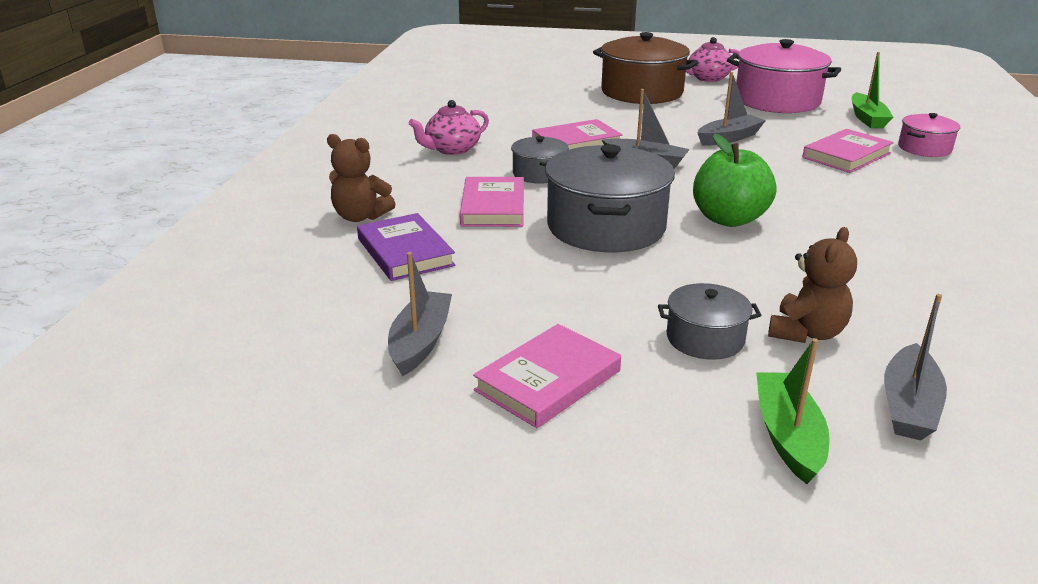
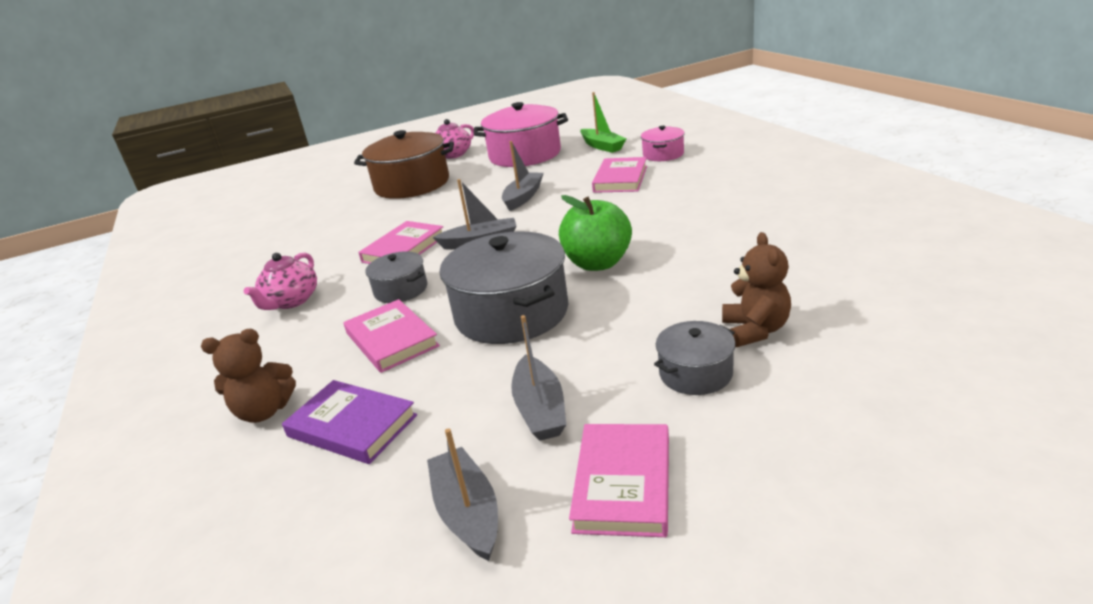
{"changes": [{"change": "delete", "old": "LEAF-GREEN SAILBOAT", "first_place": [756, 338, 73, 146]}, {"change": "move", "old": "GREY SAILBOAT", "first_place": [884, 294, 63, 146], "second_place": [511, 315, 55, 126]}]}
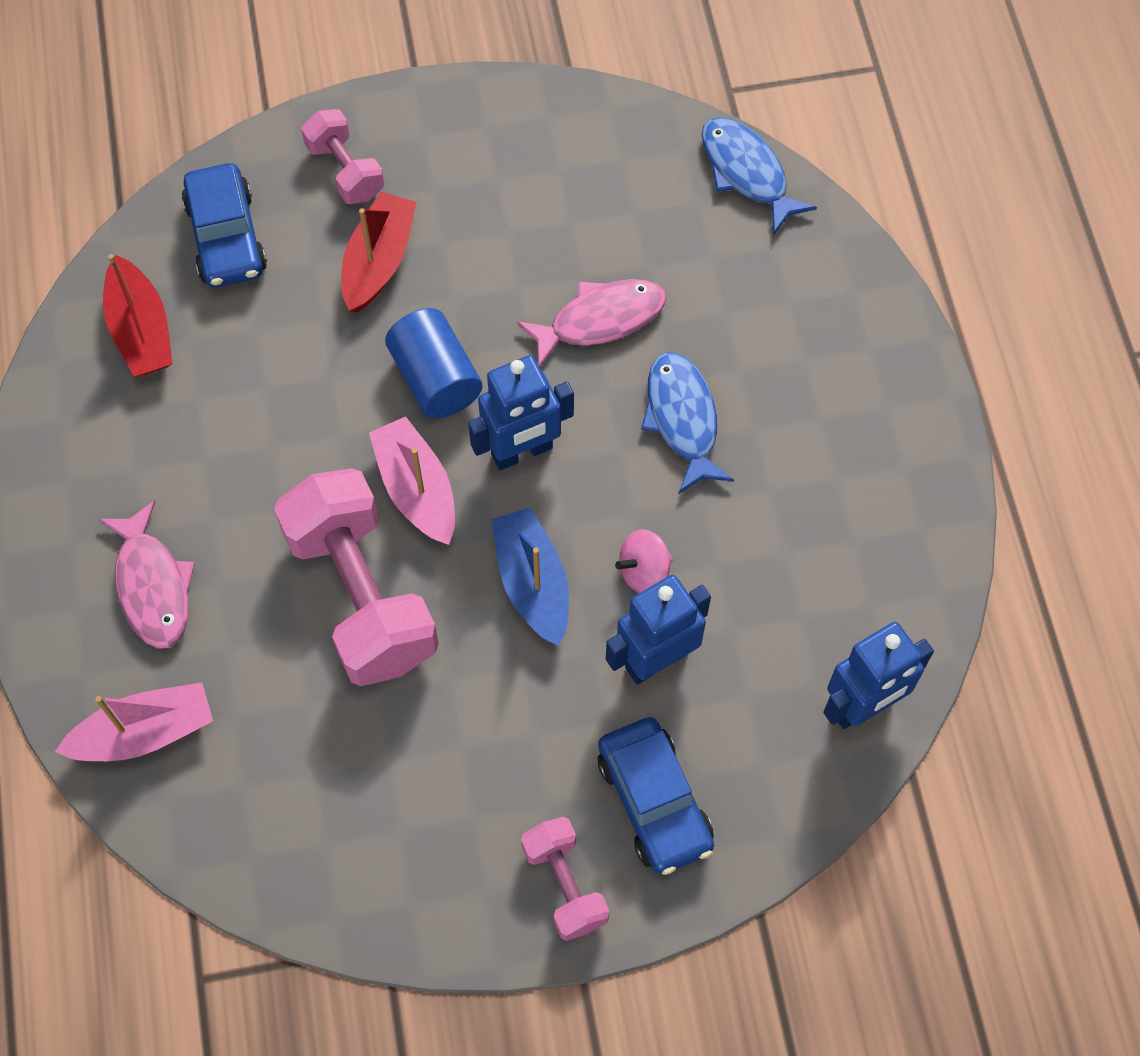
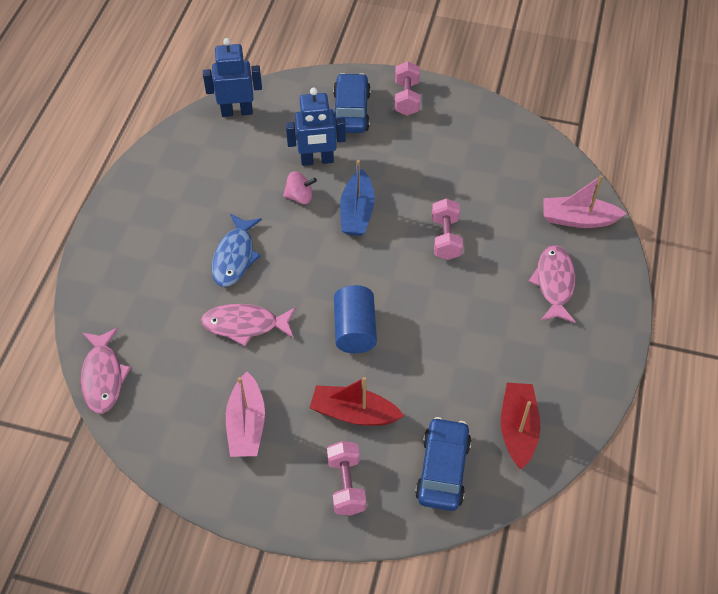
{"changes": [{"change": "resize", "old": "ROSE-PINK FREE WEIGHT", "first_place": [274, 468, 165, 218], "second_place": [432, 198, 31, 62], "factor": 0.52}, {"change": "rotate", "old": "RED SAILBOAT", "first_place": [341, 192, 75, 121], "second_place": [310, 377, 94, 49], "degrees": 60}, {"change": "move", "old": "ROSE-PINK SAILBOAT", "first_place": [369, 416, 86, 129], "second_place": [226, 372, 39, 85]}, {"change": "delete", "old": "ROYAL BLUE ROBOT", "first_place": [468, 355, 106, 115]}, {"change": "recolor", "old": "ROYAL BLUE FISH FIGURE", "new": "ROSE-PINK FISH FIGURE", "first_place": [701, 117, 116, 117], "second_place": [81, 328, 50, 86]}]}
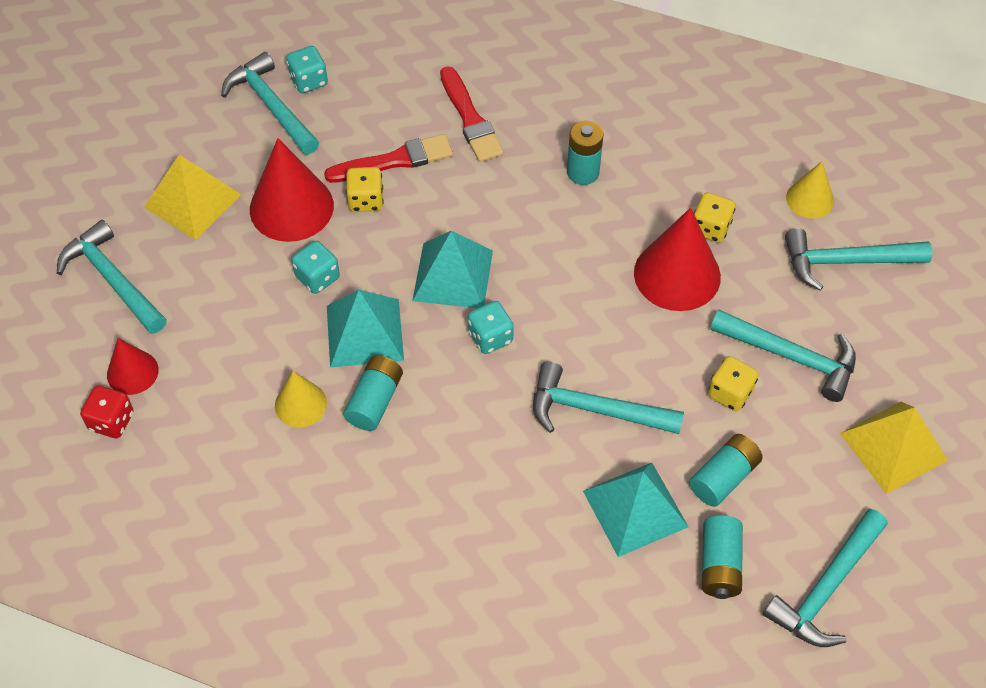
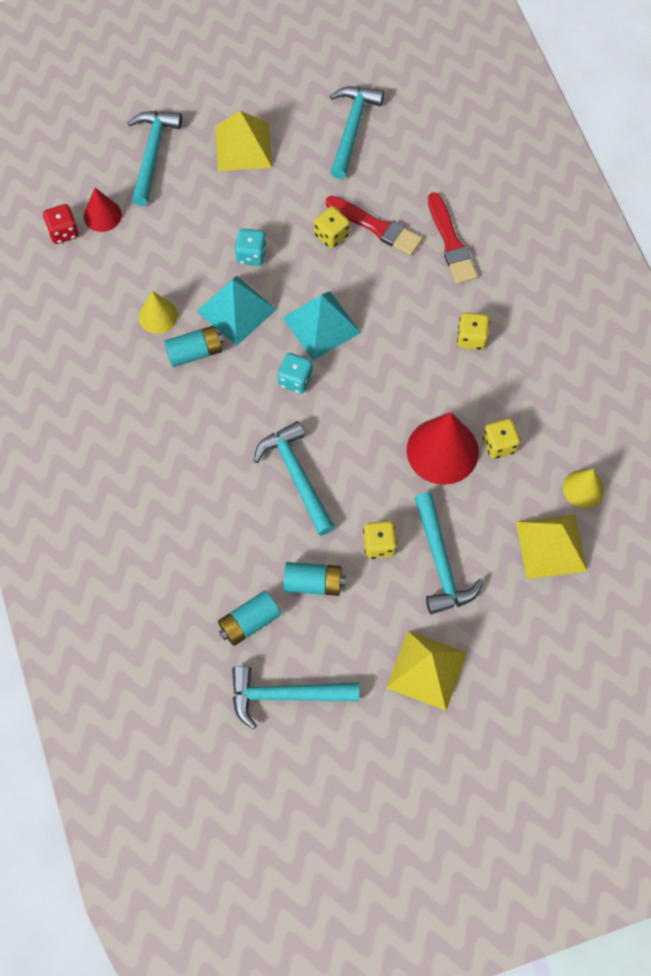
{"changes": [{"change": "delete", "old": "RED CONE", "first_place": [250, 138, 84, 104]}, {"change": "delete", "old": "AQUA DIE", "first_place": [286, 46, 42, 47]}, {"change": "rotate", "old": "RED PAINT BRUSH", "first_place": [440, 66, 64, 96], "second_place": [428, 192, 50, 92], "degrees": -45}, {"change": "replace", "old": "AQUA AA BATTERY", "new": "BRIGHT YELLOW DIE", "first_place": [567, 120, 37, 65], "second_place": [457, 312, 33, 38]}, {"change": "delete", "old": "AQUA SOLID PYRAMID", "first_place": [583, 463, 105, 94]}, {"change": "replace", "old": "AQUA HAMMER", "new": "BRIGHT YELLOW SOLID PYRAMID", "first_place": [785, 228, 147, 63], "second_place": [516, 515, 71, 64]}]}
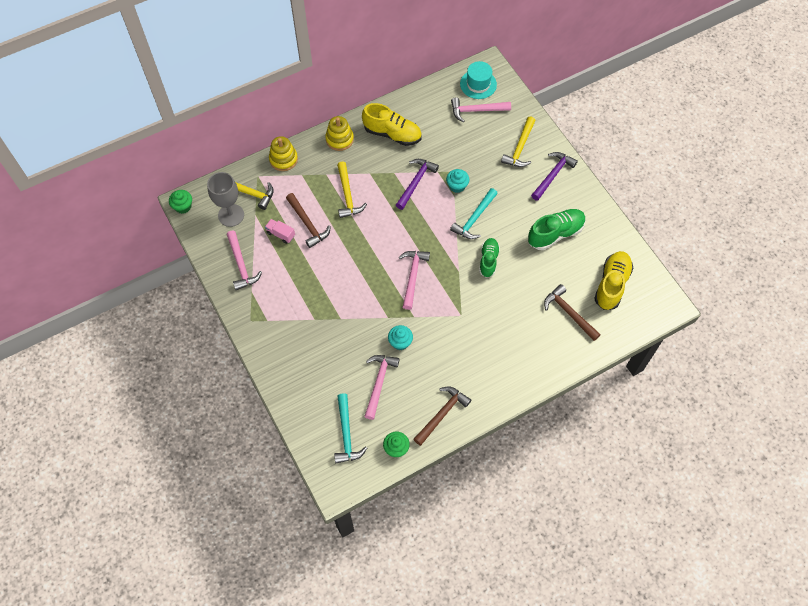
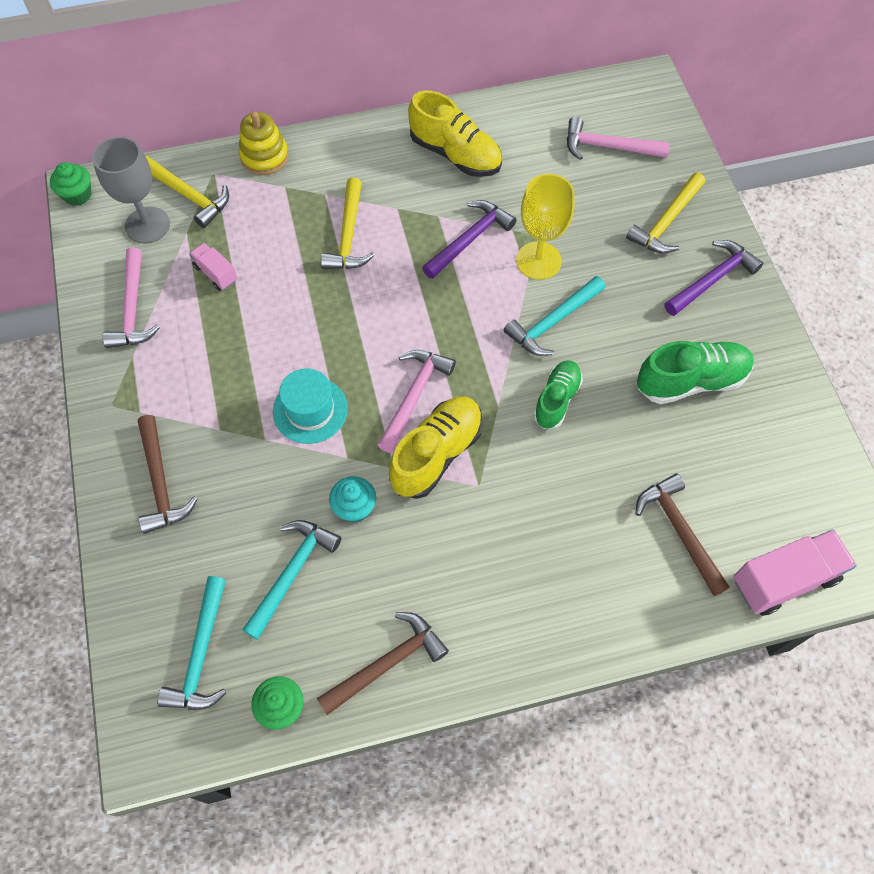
{"changes": [{"change": "move", "old": "RUSSET HAMMER", "first_place": [286, 193, 45, 55], "second_place": [138, 415, 59, 119]}, {"change": "delete", "old": "BRIGHT YELLOW STACKING TOY", "first_place": [325, 116, 29, 35]}, {"change": "recolor", "old": "ROSE-PINK HAMMER", "new": "AQUA HAMMER", "first_place": [364, 355, 36, 65], "second_place": [242, 520, 99, 120]}, {"change": "replace", "old": "AQUA CUPCAKE", "new": "BRIGHT YELLOW WINE GLASS", "first_place": [446, 169, 23, 24], "second_place": [516, 174, 59, 106]}, {"change": "move", "old": "AQUA HAT", "first_place": [460, 61, 37, 38], "second_place": [273, 368, 75, 76]}, {"change": "move", "old": "BRIGHT YELLOW LACE-UP SHOE", "first_place": [594, 251, 39, 59], "second_place": [389, 396, 94, 103]}, {"change": "insert", "new": "ROSE-PINK TRUCK", "second_place": [734, 529, 123, 87]}]}
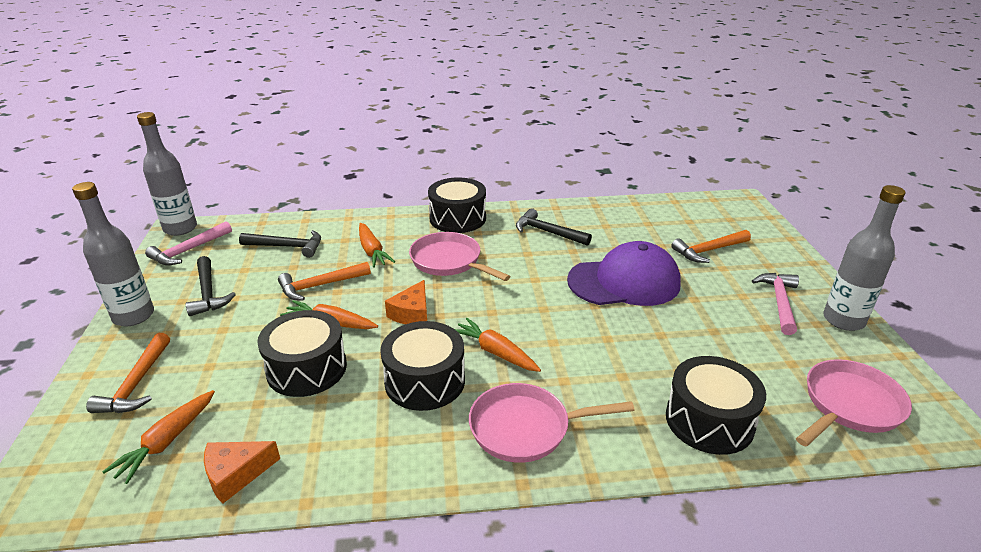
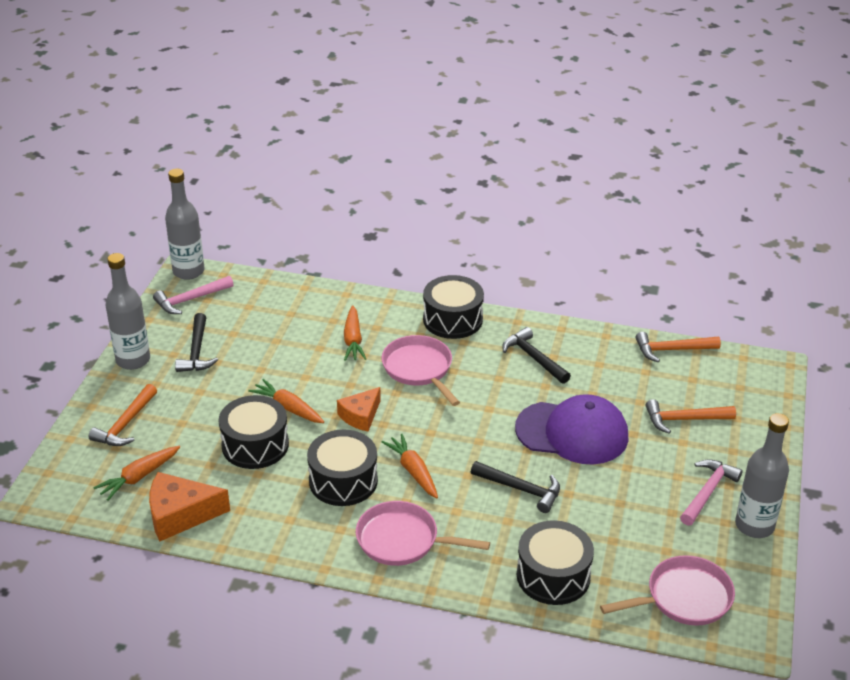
{"changes": [{"change": "resize", "old": "ORANGE CHEESE WEDGE", "first_place": [204, 441, 76, 63], "second_place": [149, 472, 81, 69], "factor": 1.5}, {"change": "move", "old": "EBONY HAMMER", "first_place": [239, 230, 82, 28], "second_place": [471, 461, 89, 52]}, {"change": "move", "old": "ORANGE HAMMER", "first_place": [278, 262, 93, 39], "second_place": [635, 332, 86, 30]}]}
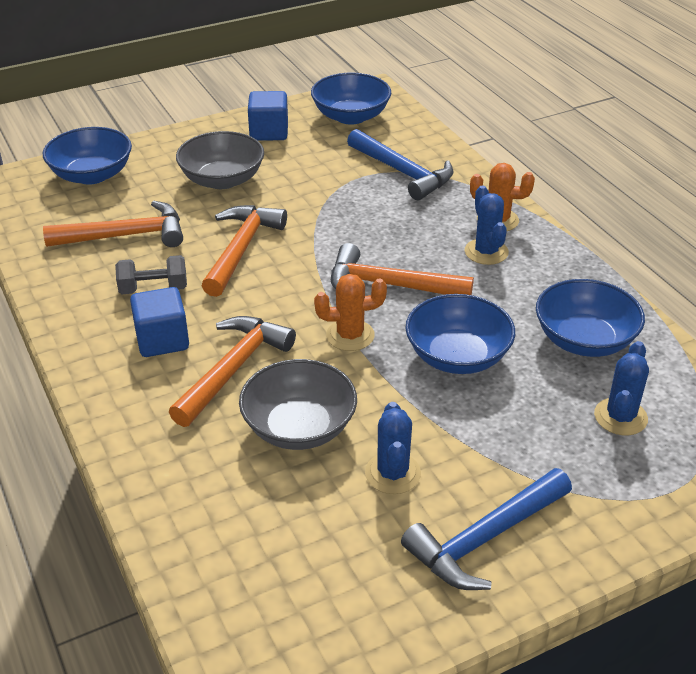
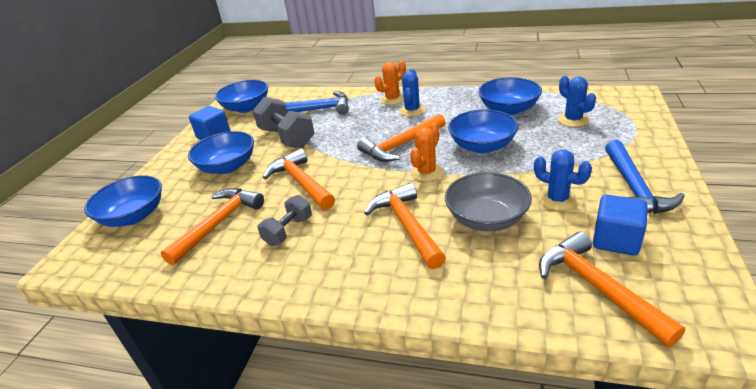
{"changes": [{"change": "move", "old": "ROYAL BLUE CUBE", "first_place": [130, 287, 59, 70], "second_place": [593, 195, 55, 61]}, {"change": "recolor", "old": "GREY SERVING BOWL", "new": "ROYAL BLUE SERVING BOWL", "first_place": [176, 131, 88, 58], "second_place": [188, 131, 66, 43]}, {"change": "rotate", "old": "ROYAL BLUE SAGUARO CACTUS", "first_place": [464, 186, 45, 79], "second_place": [399, 69, 27, 47], "degrees": 75}, {"change": "insert", "new": "GREY FREE WEIGHT", "second_place": [253, 97, 62, 51]}, {"change": "insert", "new": "ORANGE HAMMER", "second_place": [539, 232, 146, 115]}]}
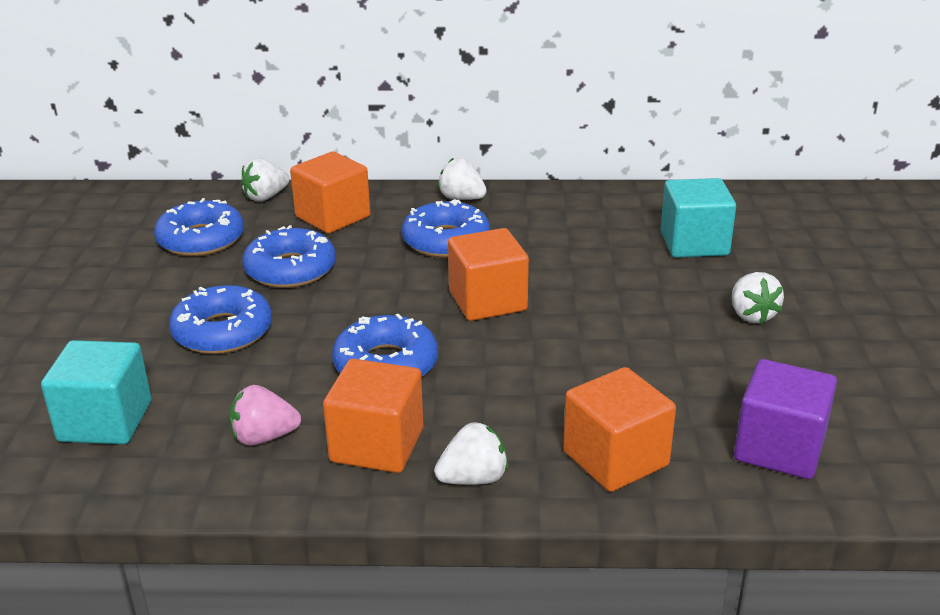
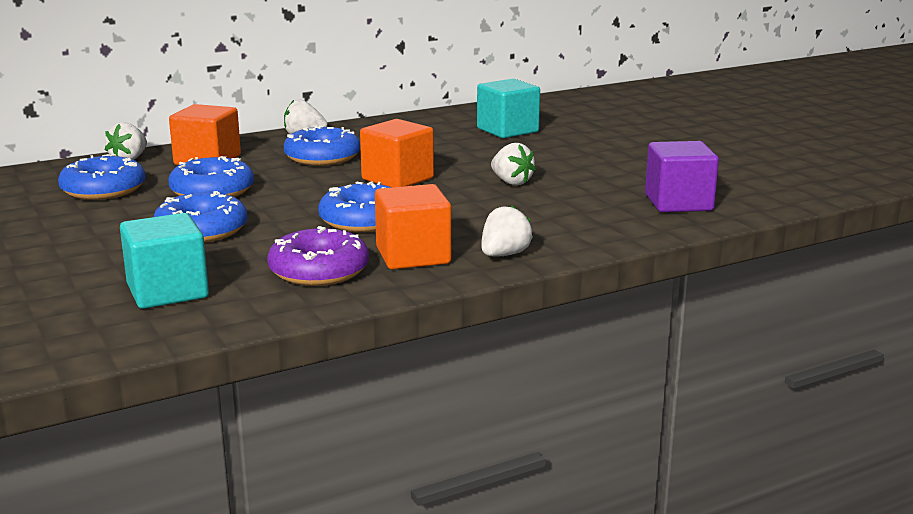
{"changes": [{"change": "replace", "old": "ROSE-PINK TOY STRAWBERRY", "new": "ROYAL PURPLE GLAZED DONUT", "first_place": [229, 385, 72, 61], "second_place": [267, 226, 102, 60]}, {"change": "delete", "old": "ORANGE CUBE", "first_place": [563, 367, 113, 125]}, {"change": "move", "old": "PURE WHITE TOY STRAWBERRY", "first_place": [732, 272, 52, 52], "second_place": [491, 143, 45, 42]}]}
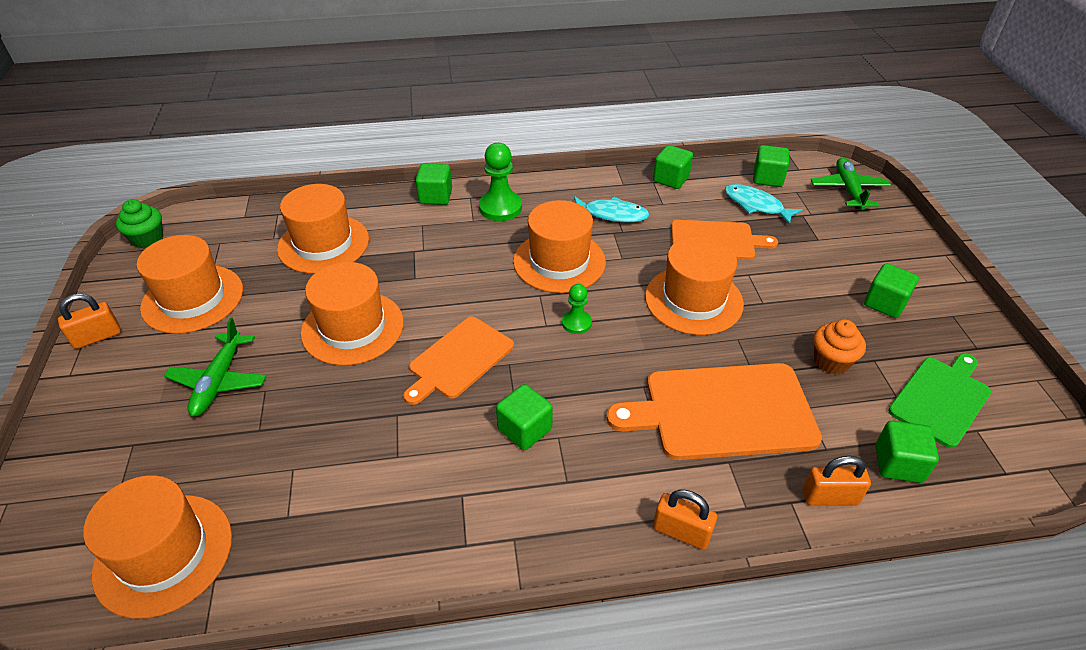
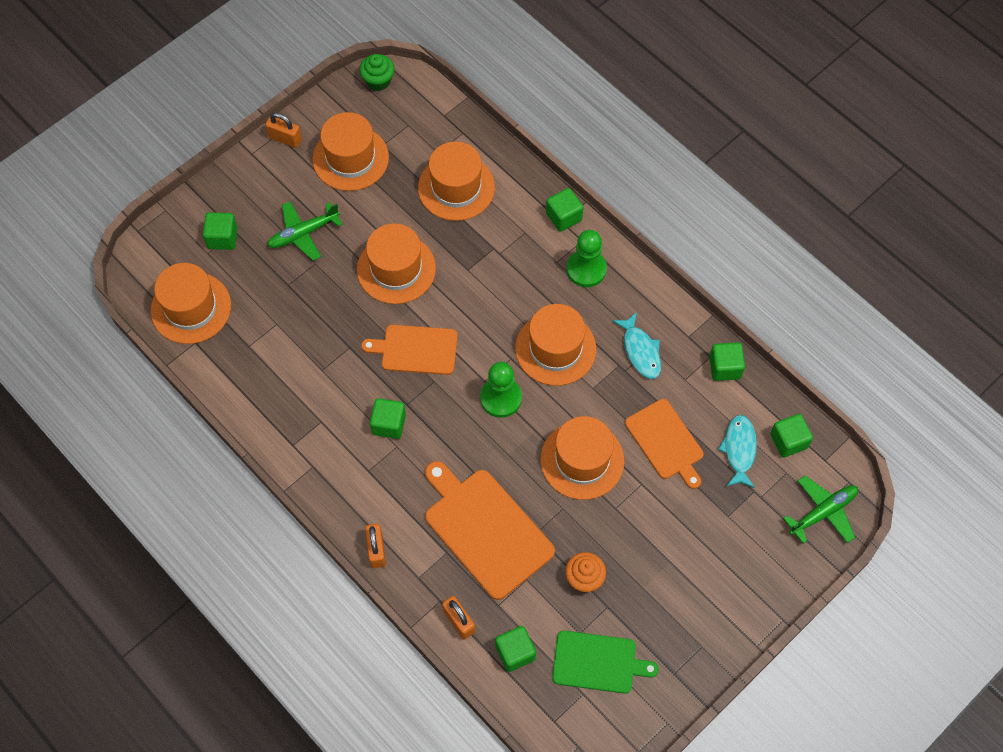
{"changes": [{"change": "resize", "old": "LEAF-GREEN PAWN", "first_place": [562, 284, 30, 50], "second_place": [480, 362, 42, 56], "factor": 1.7}, {"change": "move", "old": "LEAF-GREEN CUBE", "first_place": [864, 263, 55, 55], "second_place": [203, 212, 35, 38]}]}
